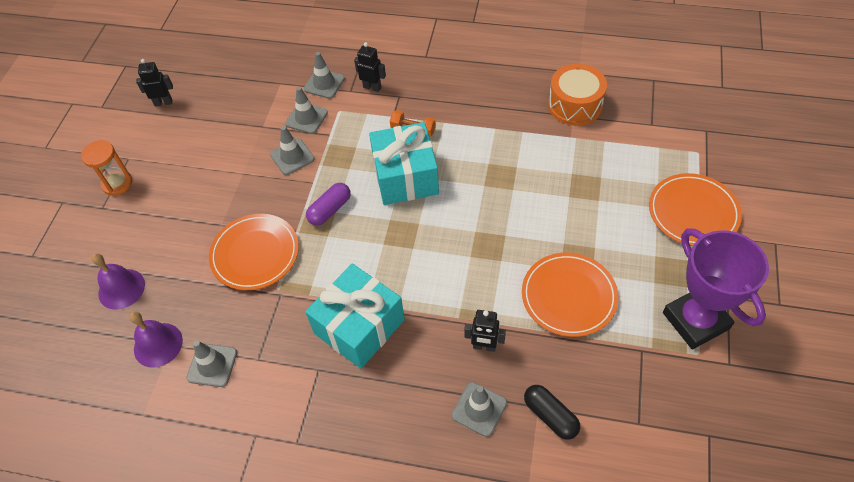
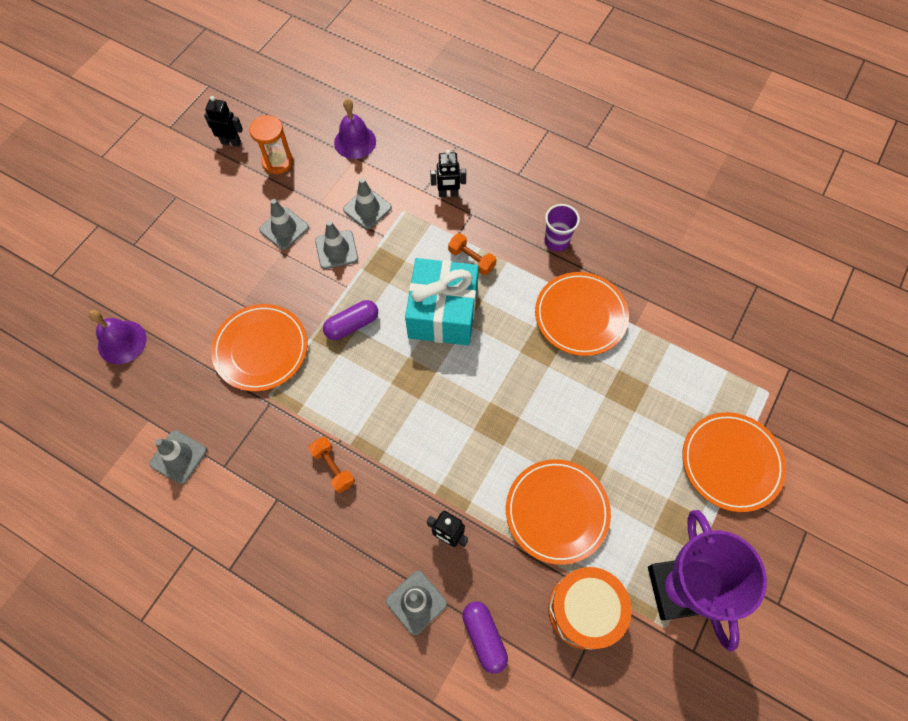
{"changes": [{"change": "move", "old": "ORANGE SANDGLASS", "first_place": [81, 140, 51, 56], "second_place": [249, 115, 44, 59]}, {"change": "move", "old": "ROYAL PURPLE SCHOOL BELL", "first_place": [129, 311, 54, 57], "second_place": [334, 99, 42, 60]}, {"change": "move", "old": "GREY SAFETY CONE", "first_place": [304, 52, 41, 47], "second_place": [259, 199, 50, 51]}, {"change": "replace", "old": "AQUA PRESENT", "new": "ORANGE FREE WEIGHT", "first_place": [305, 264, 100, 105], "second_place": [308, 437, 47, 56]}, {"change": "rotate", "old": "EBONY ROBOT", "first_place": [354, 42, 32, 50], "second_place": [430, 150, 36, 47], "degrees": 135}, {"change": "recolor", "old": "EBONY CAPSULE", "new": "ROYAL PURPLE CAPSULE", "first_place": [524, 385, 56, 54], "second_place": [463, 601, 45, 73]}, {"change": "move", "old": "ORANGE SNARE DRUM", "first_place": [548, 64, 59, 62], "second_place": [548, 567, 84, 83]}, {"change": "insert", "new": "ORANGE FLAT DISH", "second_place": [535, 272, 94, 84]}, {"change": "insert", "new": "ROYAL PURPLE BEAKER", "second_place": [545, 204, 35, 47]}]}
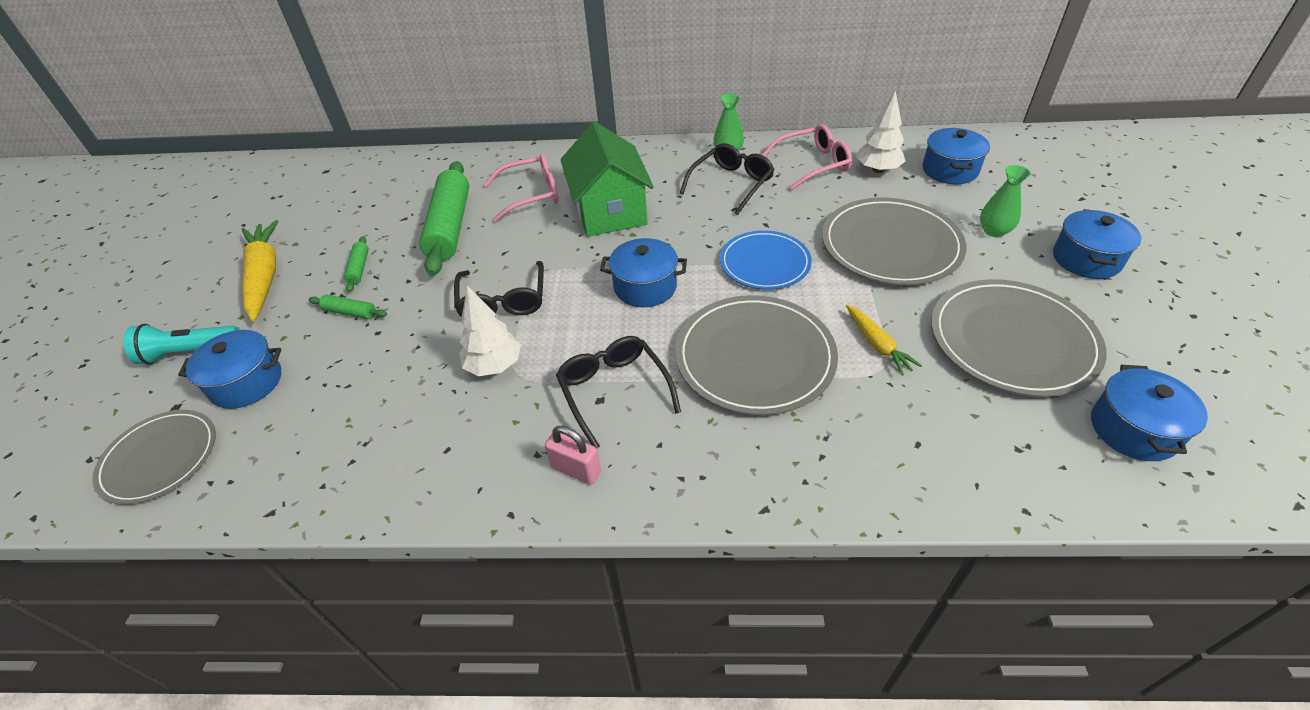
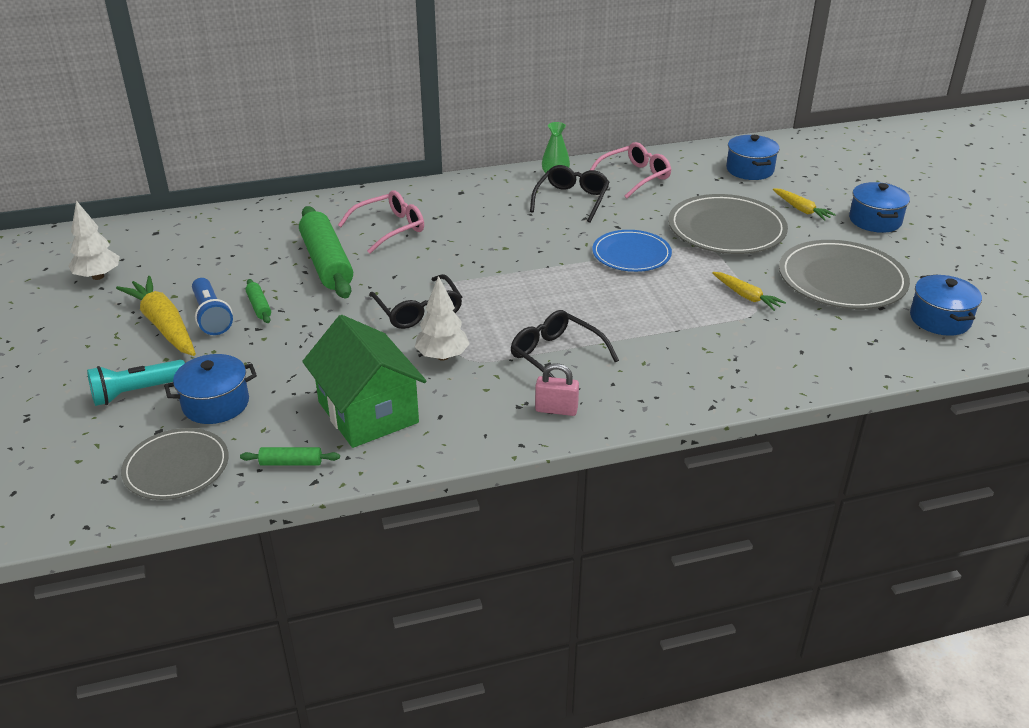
{"changes": [{"change": "move", "old": "LEAF-GREEN DOUGH ROLLER", "first_place": [309, 294, 78, 25], "second_place": [240, 447, 100, 19]}, {"change": "move", "old": "LEAF-GREEN TOY HOUSE", "first_place": [560, 122, 94, 115], "second_place": [302, 315, 125, 133]}, {"change": "delete", "old": "ROYAL BLUE POT", "first_place": [600, 238, 87, 69]}, {"change": "delete", "old": "GREY FLAT DISH", "first_place": [675, 295, 163, 120]}, {"change": "move", "old": "PURE WHITE TOY TREE", "first_place": [856, 91, 49, 82], "second_place": [68, 200, 52, 80]}, {"change": "replace", "old": "LEAF-GREEN TALL VASE", "new": "BRIGHT YELLOW CARROT", "first_place": [980, 165, 51, 72], "second_place": [773, 188, 63, 33]}, {"change": "insert", "new": "ROYAL BLUE TORCH", "second_place": [192, 278, 41, 57]}]}
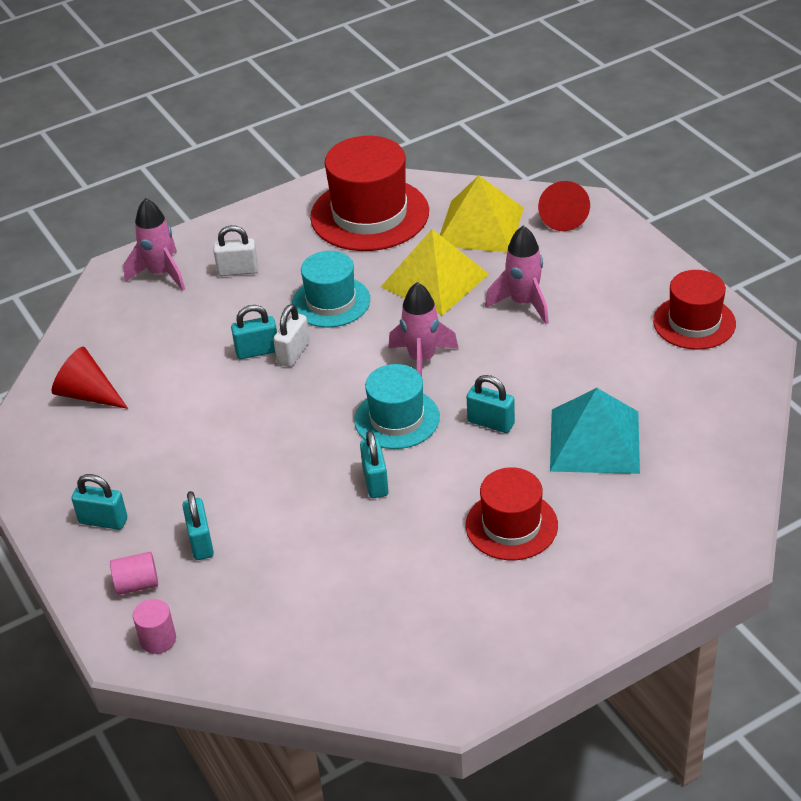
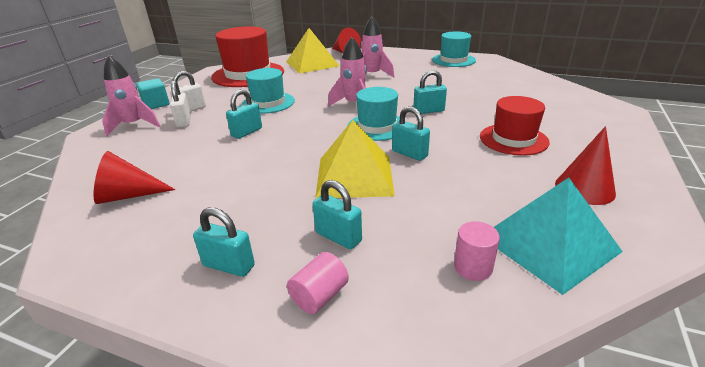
{"changes": [{"change": "rotate", "old": "AQUA LOCK", "first_place": [71, 474, 56, 56], "second_place": [193, 208, 62, 69], "degrees": 45}, {"change": "move", "old": "ROSE-PINK CYLINDER", "first_place": [133, 599, 43, 55], "second_place": [454, 221, 46, 60]}, {"change": "move", "old": "PURE WHITE LOCK", "first_place": [273, 304, 37, 63], "second_place": [170, 81, 21, 47]}, {"change": "move", "old": "BRIGHT YELLOW SOLID PYRAMID", "first_place": [381, 229, 108, 86], "second_place": [315, 120, 80, 79]}, {"change": "move", "old": "AQUA SOLID PYRAMID", "first_place": [550, 388, 90, 86], "second_place": [494, 178, 129, 117]}, {"change": "recolor", "old": "RED HAT", "new": "AQUA HAT", "first_place": [653, 270, 83, 80], "second_place": [432, 32, 44, 35]}, {"change": "insert", "new": "AQUA CUBE", "second_place": [137, 78, 32, 31]}, {"change": "insert", "new": "RED CONE", "second_place": [555, 126, 61, 79]}]}
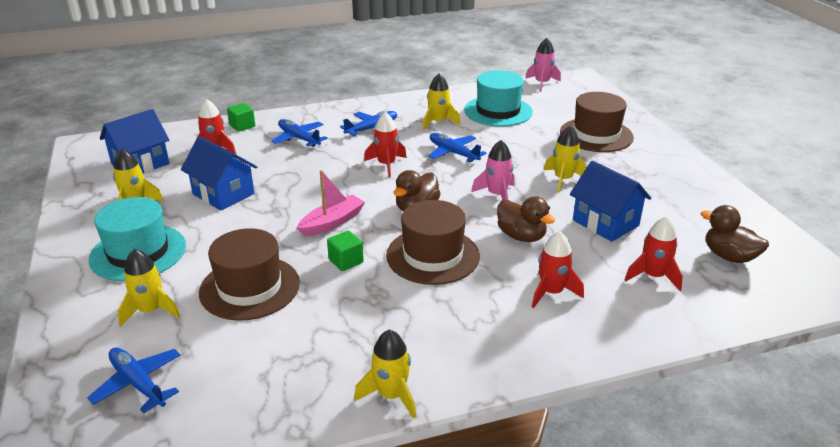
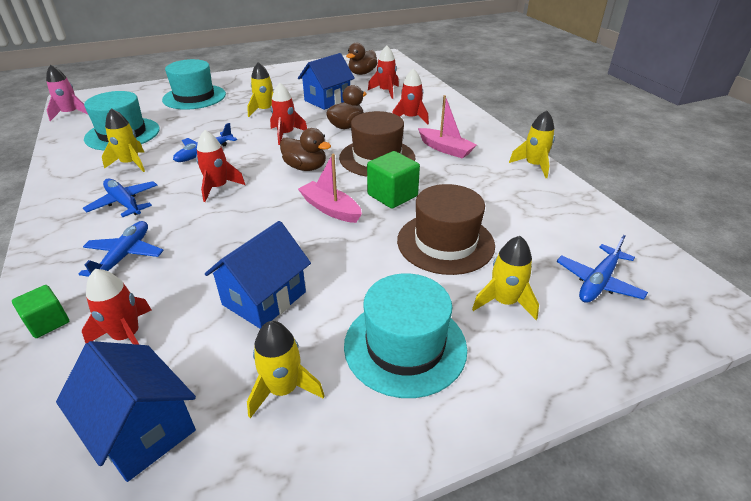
{"changes": [{"change": "rotate", "old": "ROYAL BLUE AEROPLANE", "first_place": [271, 119, 57, 28], "second_place": [79, 221, 85, 56], "degrees": 150}, {"change": "resize", "old": "LEAF-GREEN CUBE", "first_place": [327, 230, 37, 41], "second_place": [367, 151, 53, 57], "factor": 1.57}, {"change": "recolor", "old": "ROSE-PINK TOY ROCKET", "new": "RED TOY ROCKET", "first_place": [472, 140, 43, 60], "second_place": [270, 83, 37, 62]}, {"change": "recolor", "old": "RUSSET HAT", "new": "AQUA HAT", "first_place": [560, 92, 74, 60], "second_place": [162, 59, 64, 51]}, {"change": "insert", "new": "ROSE-PINK SAILBOAT", "second_place": [418, 95, 59, 64]}]}
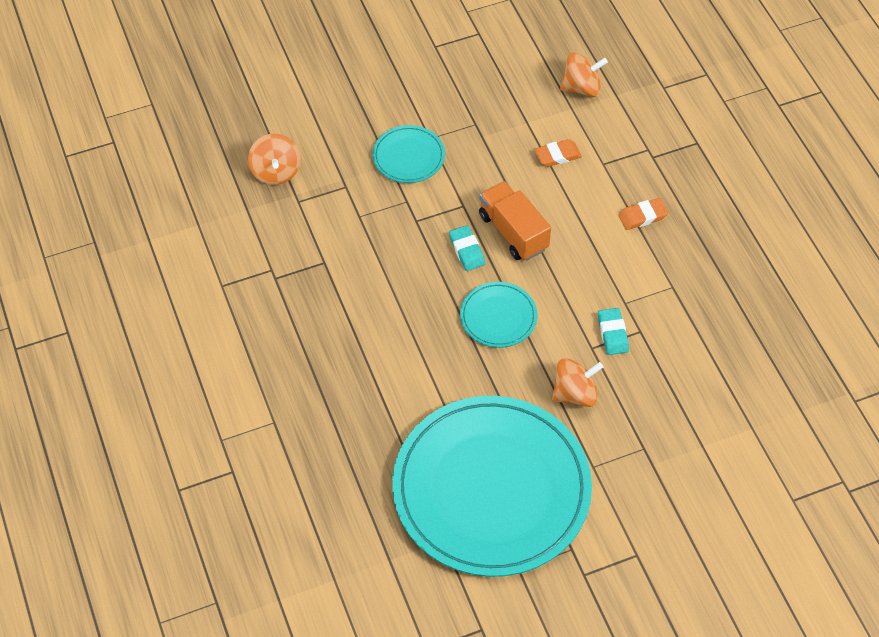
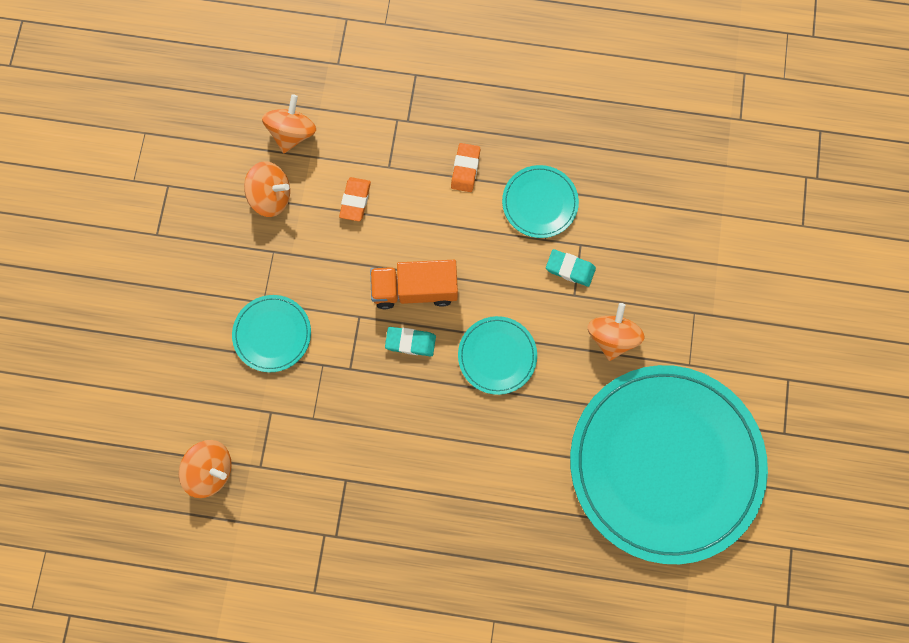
{"changes": [{"change": "insert", "new": "ORANGE WHIRLIGIG", "second_place": [244, 161, 46, 56]}, {"change": "insert", "new": "AQUA FLAT DISH", "second_place": [502, 165, 77, 73]}]}
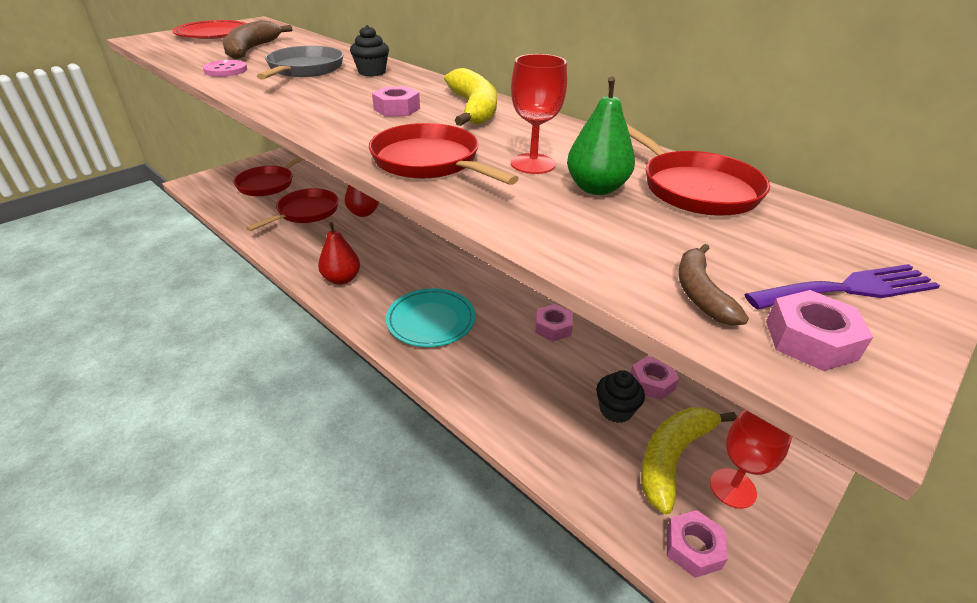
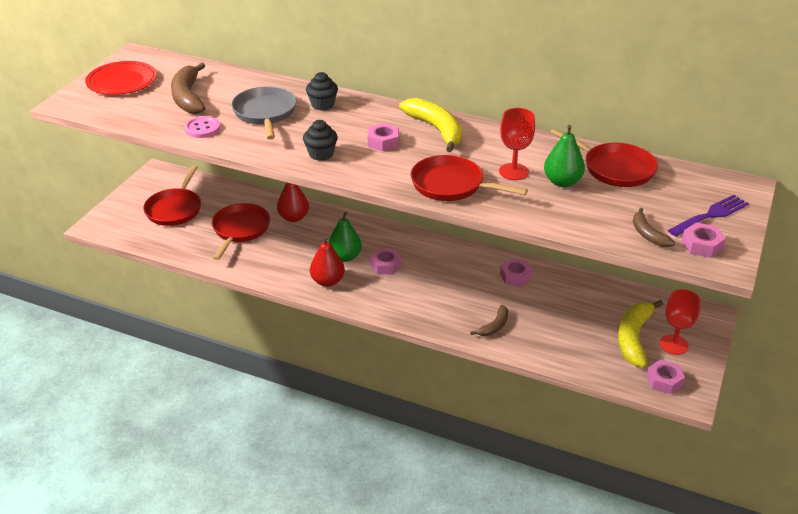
{"changes": [{"change": "delete", "old": "AQUA FLAT DISH", "first_place": [386, 288, 89, 59]}, {"change": "move", "old": "EBONY CUPCAKE", "first_place": [596, 370, 49, 53], "second_place": [303, 120, 35, 41]}, {"change": "move", "old": "ROSE-PINK HEX NUT", "first_place": [631, 356, 48, 44], "second_place": [370, 249, 32, 25]}, {"change": "insert", "new": "LEAF-GREEN PEAR FRUIT", "second_place": [329, 212, 33, 50]}, {"change": "insert", "new": "RUSSET BANANA FRUIT", "second_place": [470, 305, 38, 31]}]}
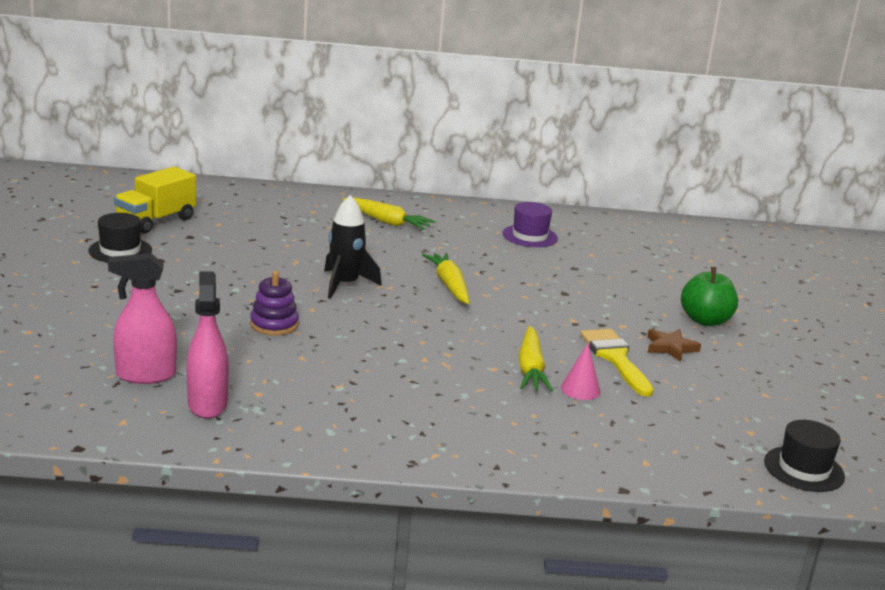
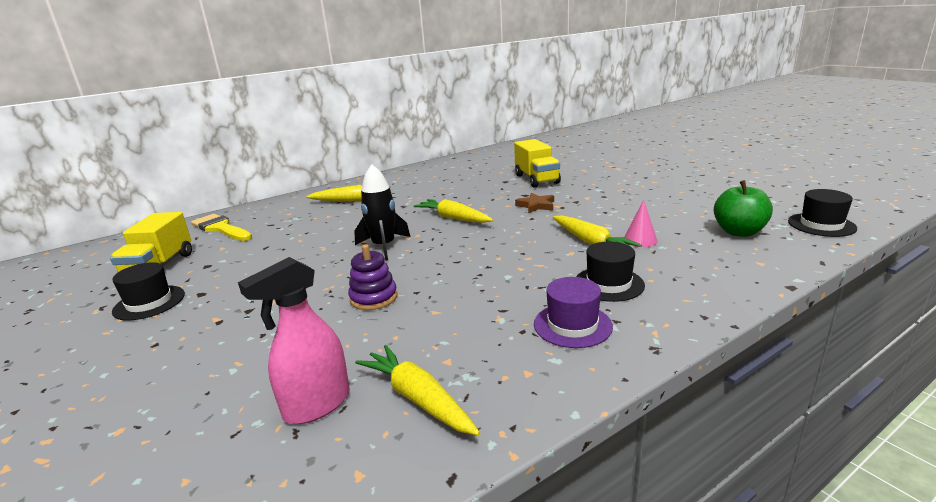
{"changes": [{"change": "replace", "old": "ROSE-PINK SPRAYER", "new": "BRIGHT YELLOW CARROT", "first_place": [186, 271, 43, 148], "second_place": [355, 345, 125, 91]}, {"change": "move", "old": "ROYAL PURPLE HAT", "first_place": [502, 202, 56, 45], "second_place": [534, 277, 79, 71]}, {"change": "move", "old": "BRIGHT YELLOW PAINT BRUSH", "first_place": [581, 329, 73, 68], "second_place": [191, 214, 61, 27]}, {"change": "move", "old": "RUSSET STAR", "first_place": [647, 329, 54, 33], "second_place": [515, 193, 39, 20]}, {"change": "move", "old": "LEAF-GREEN APPLE FRUIT", "first_place": [681, 267, 57, 59], "second_place": [714, 180, 59, 57]}, {"change": "insert", "new": "BRIGHT YELLOW TRUCK", "second_place": [514, 139, 47, 49]}, {"change": "insert", "new": "EBONY HAT", "second_place": [576, 242, 69, 60]}]}
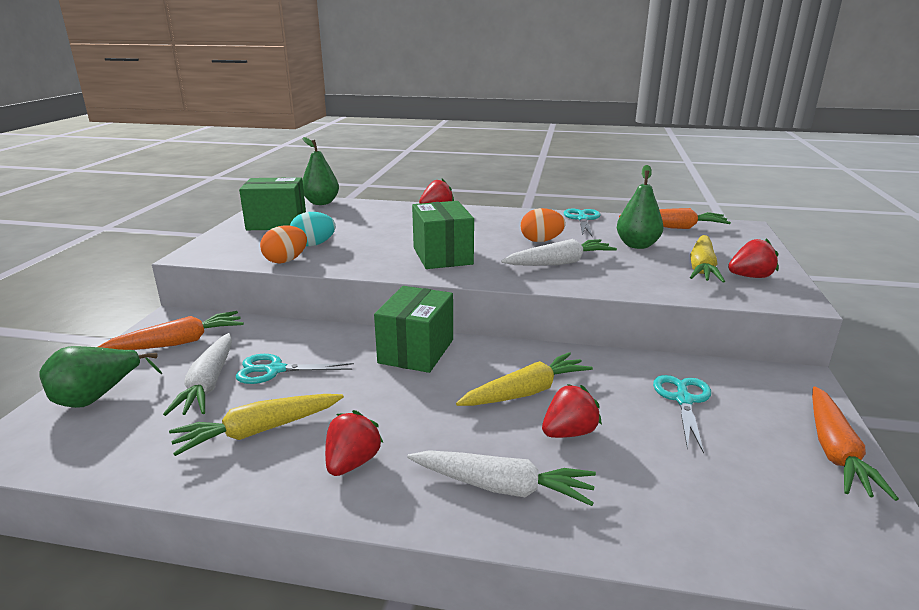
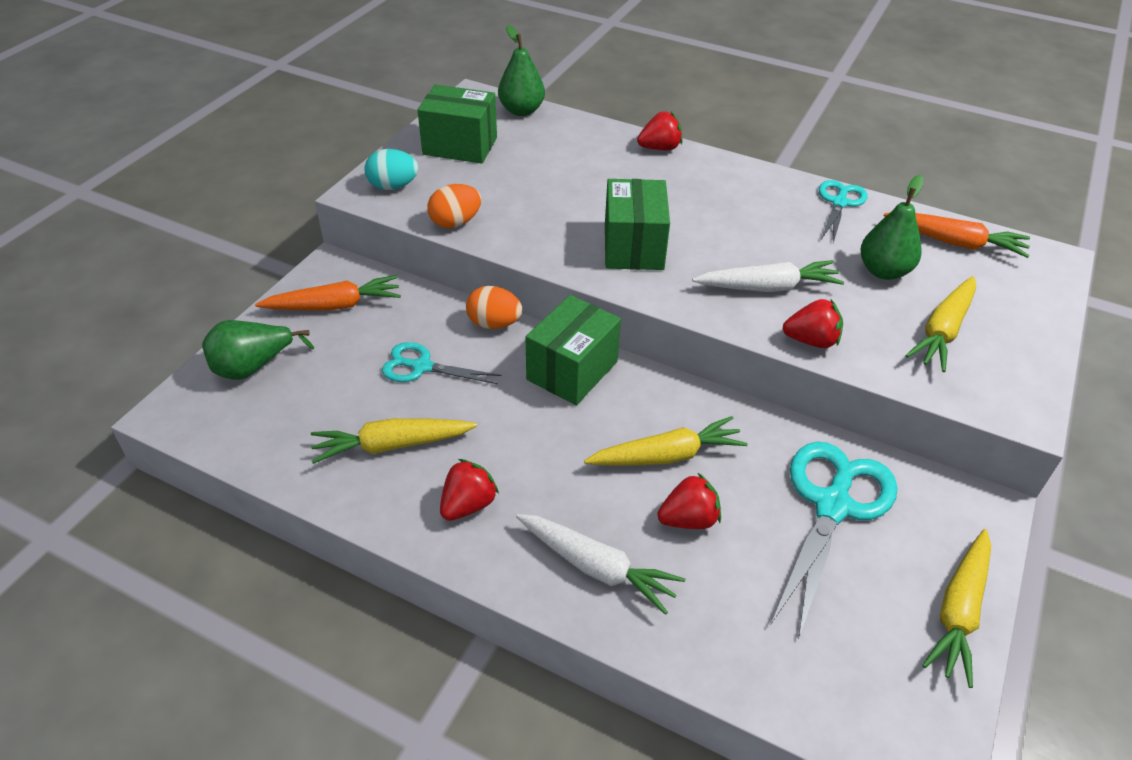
{"changes": [{"change": "delete", "old": "PURE WHITE CARROT", "first_place": [163, 333, 69, 83]}, {"change": "move", "old": "AQUA EGG SHAPE", "first_place": [290, 212, 46, 34], "second_place": [364, 149, 54, 41]}, {"change": "move", "old": "ORANGE EGG SHAPE", "first_place": [521, 208, 45, 34], "second_place": [466, 286, 56, 43]}, {"change": "resize", "old": "AQUA SHEARS", "first_place": [653, 375, 58, 78], "second_place": [771, 442, 127, 195], "factor": 1.72}, {"change": "move", "old": "RED TOY STRAWBERRY", "first_place": [728, 238, 51, 40], "second_place": [783, 299, 60, 49]}, {"change": "recolor", "old": "ORANGE CARROT", "new": "BRIGHT YELLOW CARROT", "first_place": [812, 386, 87, 115], "second_place": [922, 529, 69, 159]}]}
